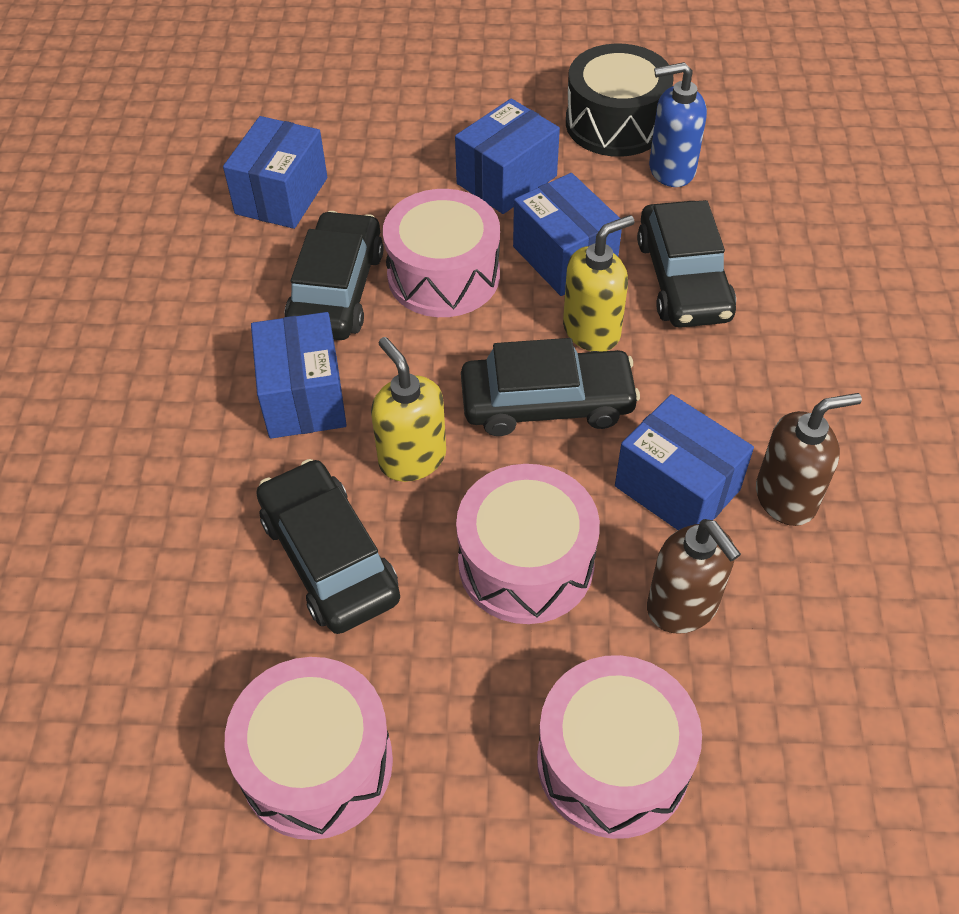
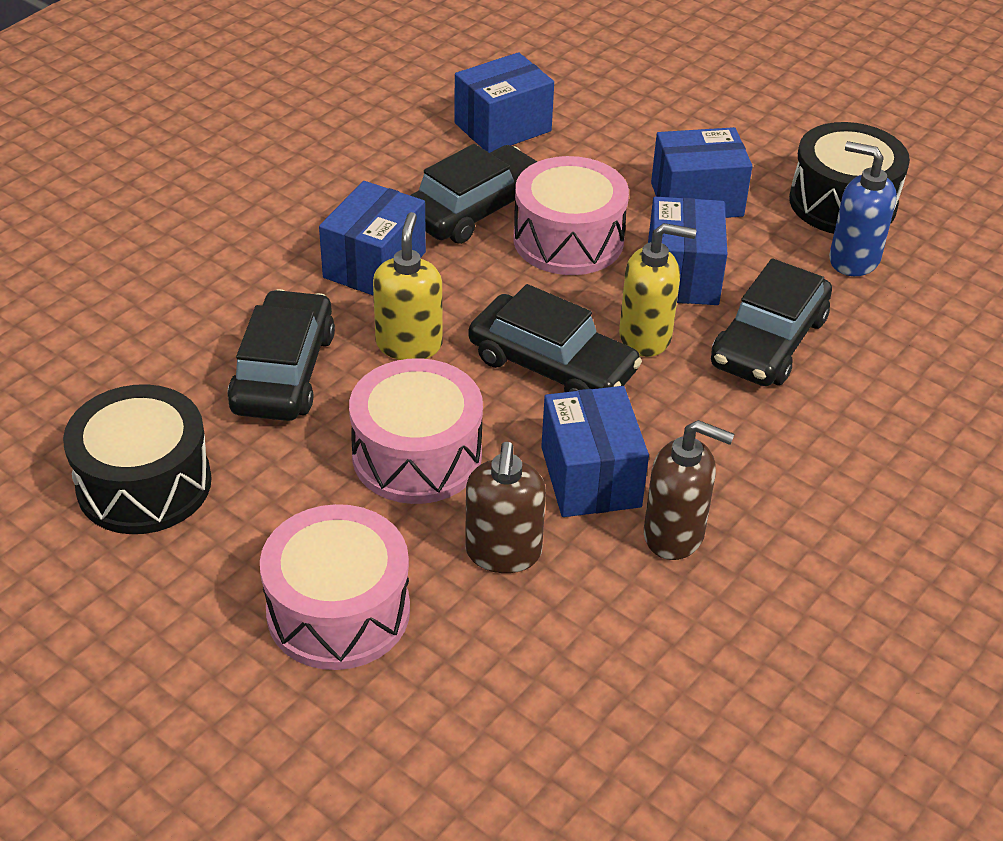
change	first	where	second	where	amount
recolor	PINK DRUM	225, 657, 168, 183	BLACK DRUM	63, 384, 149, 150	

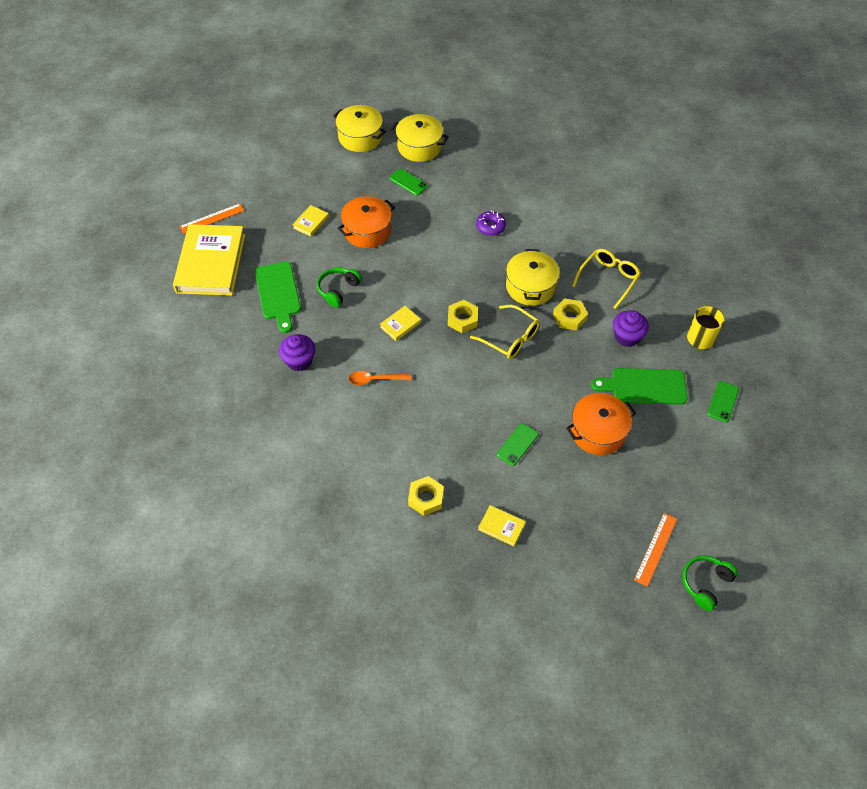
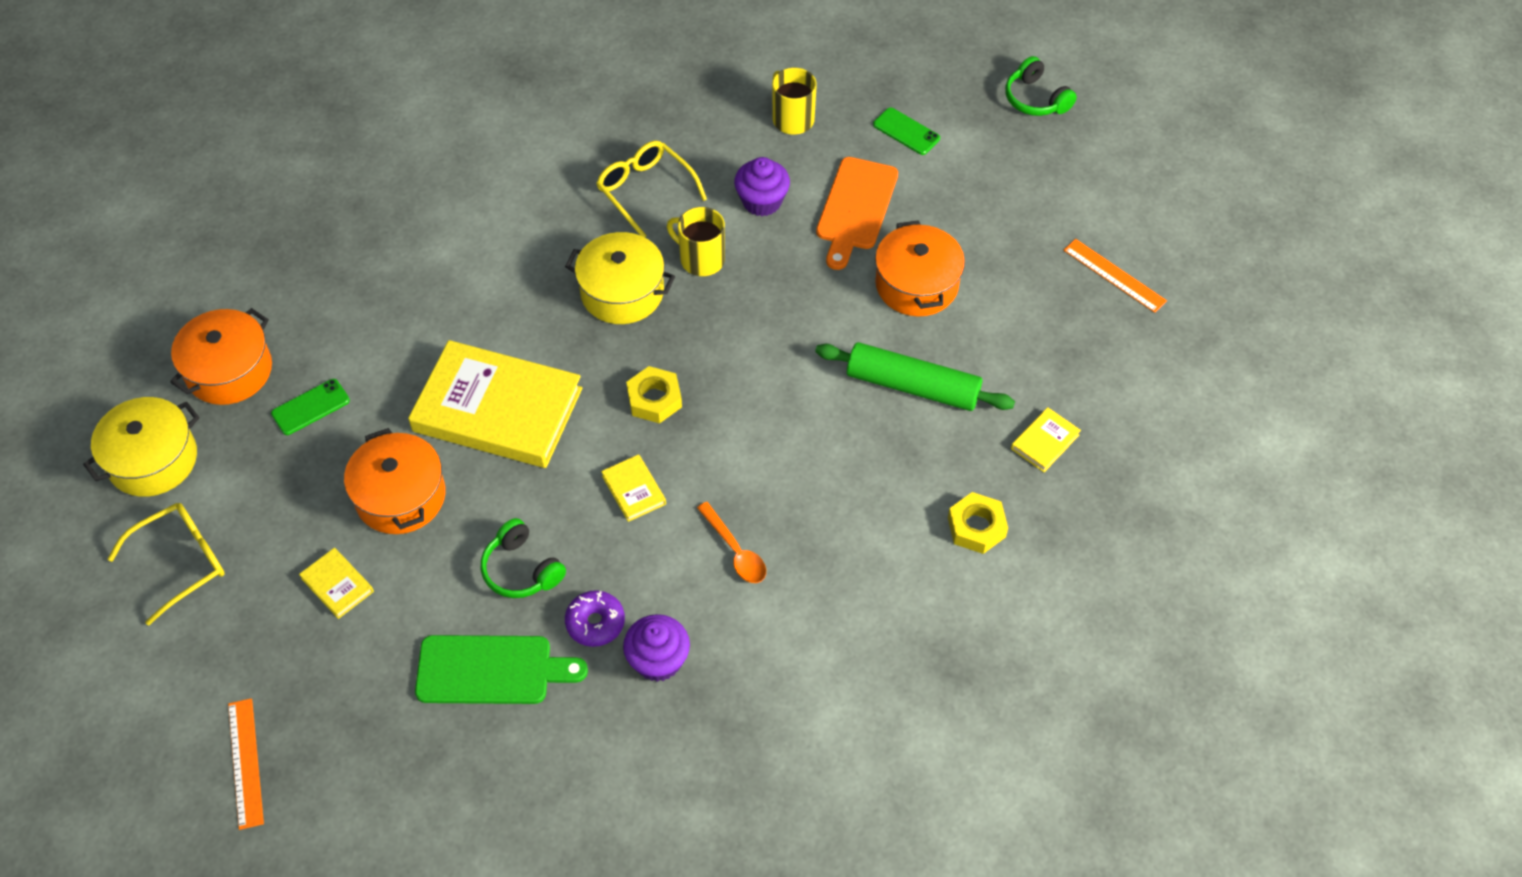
change	first	where	second	where	amount
move	YELLOW BOOK	173, 224, 72, 72		408, 340, 174, 128	
move	YELLOW GLASSES	470, 304, 70, 55		108, 503, 117, 123	
move	PURPLE DONUT	476, 210, 30, 26		565, 590, 60, 57	
move	GREEN HEADPHONES	682, 556, 56, 55		1005, 56, 72, 60	
replace	GREEN PHONE	497, 423, 41, 43	GREEN ROLLING PIN	815, 342, 200, 69	
replace	YELLOW NUT	553, 299, 35, 32	YELLOW MUG	667, 207, 58, 69	
recolor	YELLOW POT	391, 114, 58, 48	ORANGE POT	170, 308, 102, 97	
recolor	GREEN CUTTING BOARD	591, 368, 96, 37	ORANGE CUTTING BOARD	816, 157, 82, 113	
rotate	ORANGE SPOON	348, 371, 63, 14		697, 502, 69, 81	45 degrees counterclockwise

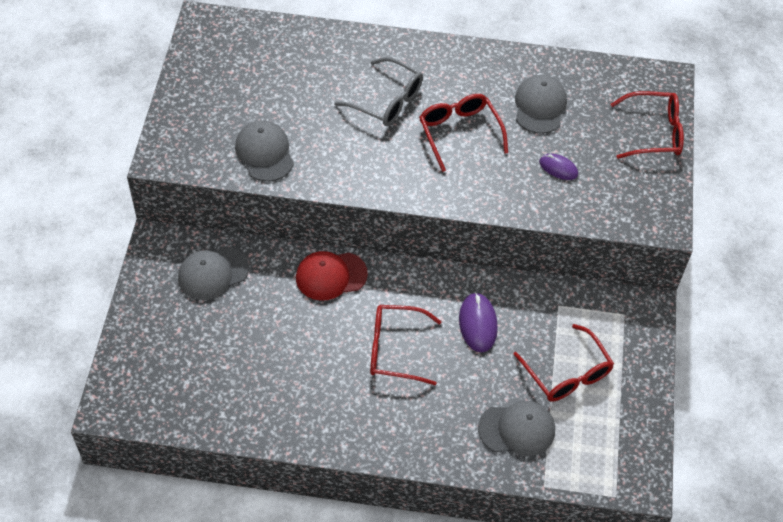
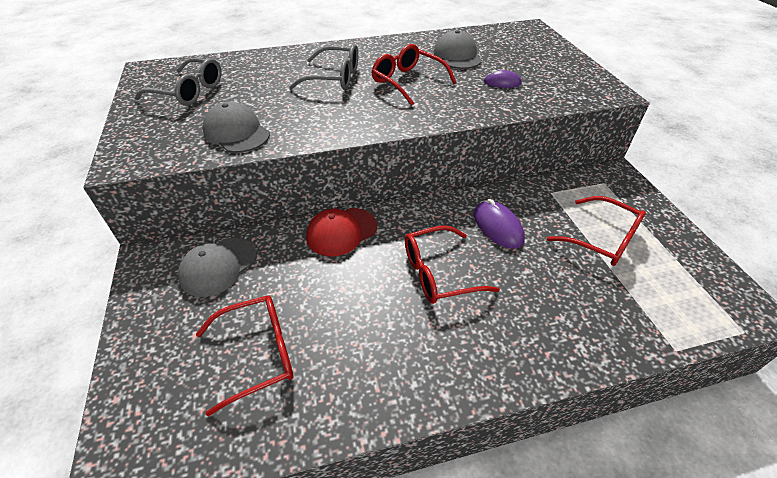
change	first	where	second	where	amount
delete	GREY CAP	478, 401, 77, 55			
insert			GREY GLASSES	135, 58, 87, 48	
move	RED GLASSES	611, 91, 73, 68		196, 295, 98, 121	

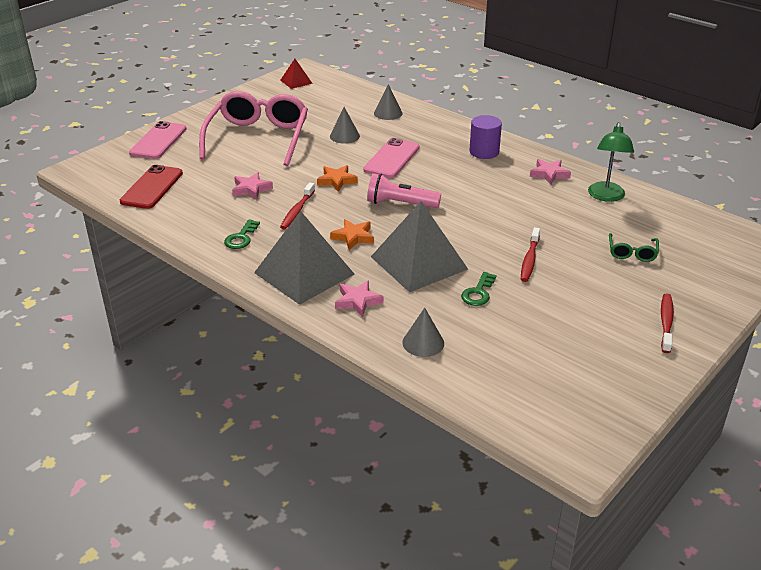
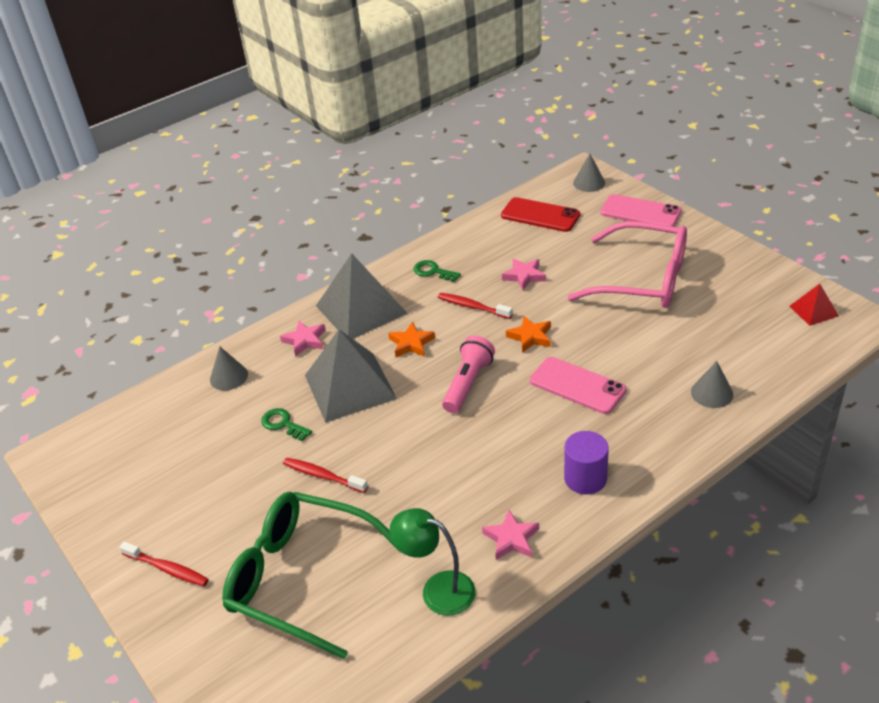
change	first	where	second	where	amount
move	GREY CONE	330, 107, 30, 37		573, 154, 32, 38	
resize	GREEN GLASSES	609, 233, 50, 29		222, 492, 177, 167	x2.44

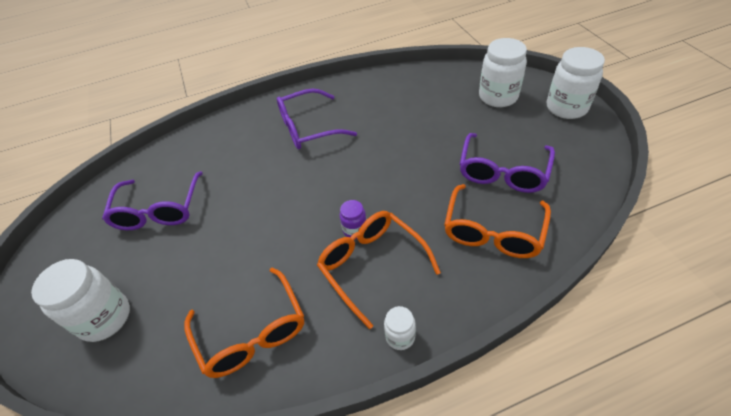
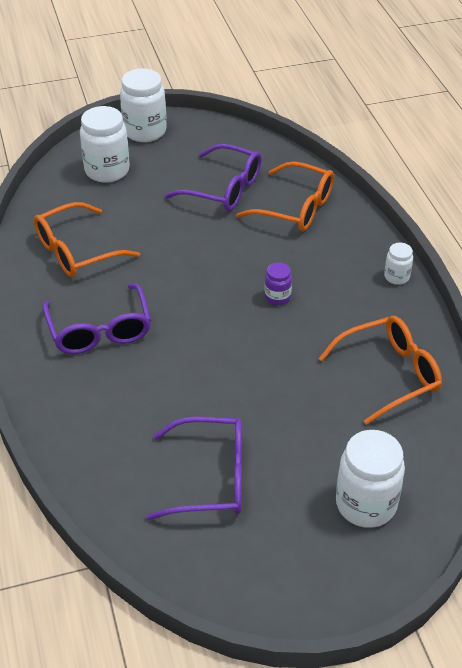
change	first	where	second	where	amount
move	ORANGE GLASSES	317, 211, 124, 118		34, 202, 106, 75	

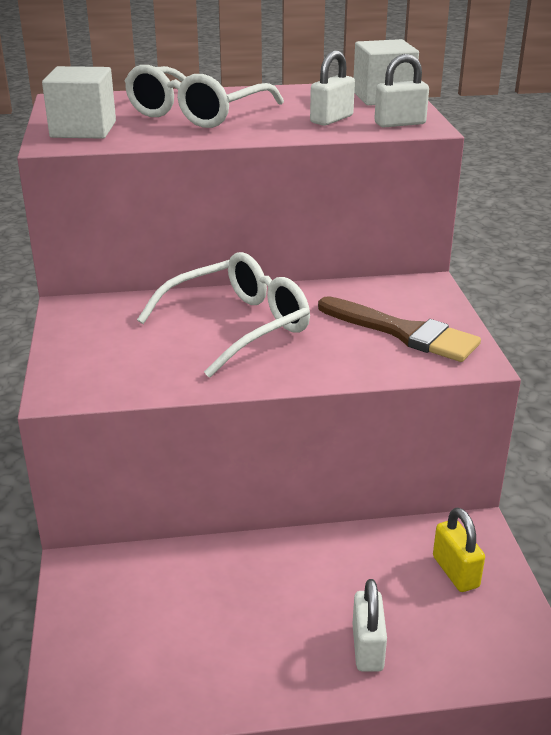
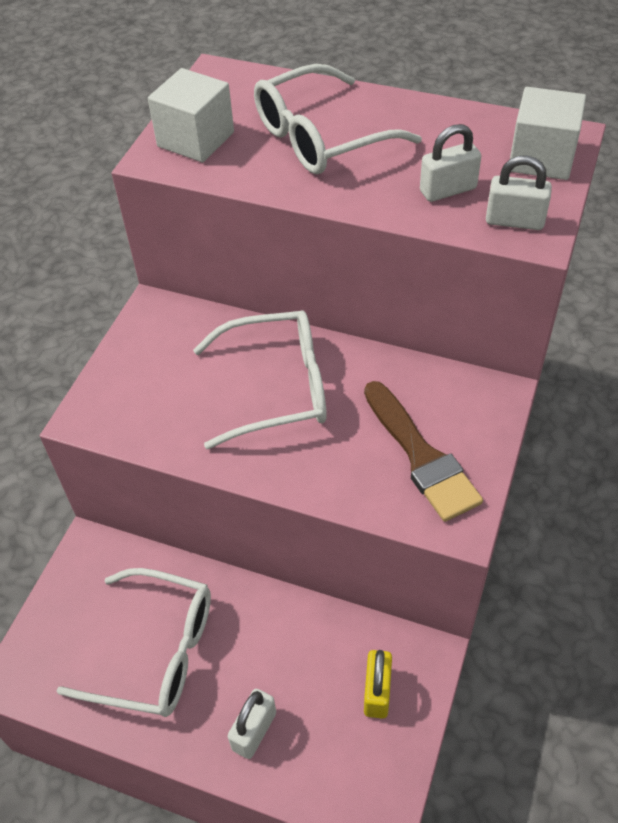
change	first	where	second	where	amount
insert			WHITE GLASSES	56, 568, 155, 149	

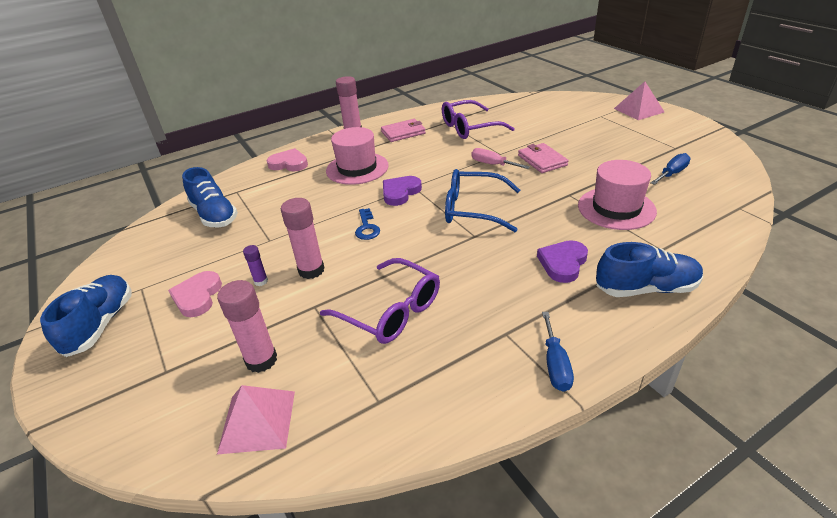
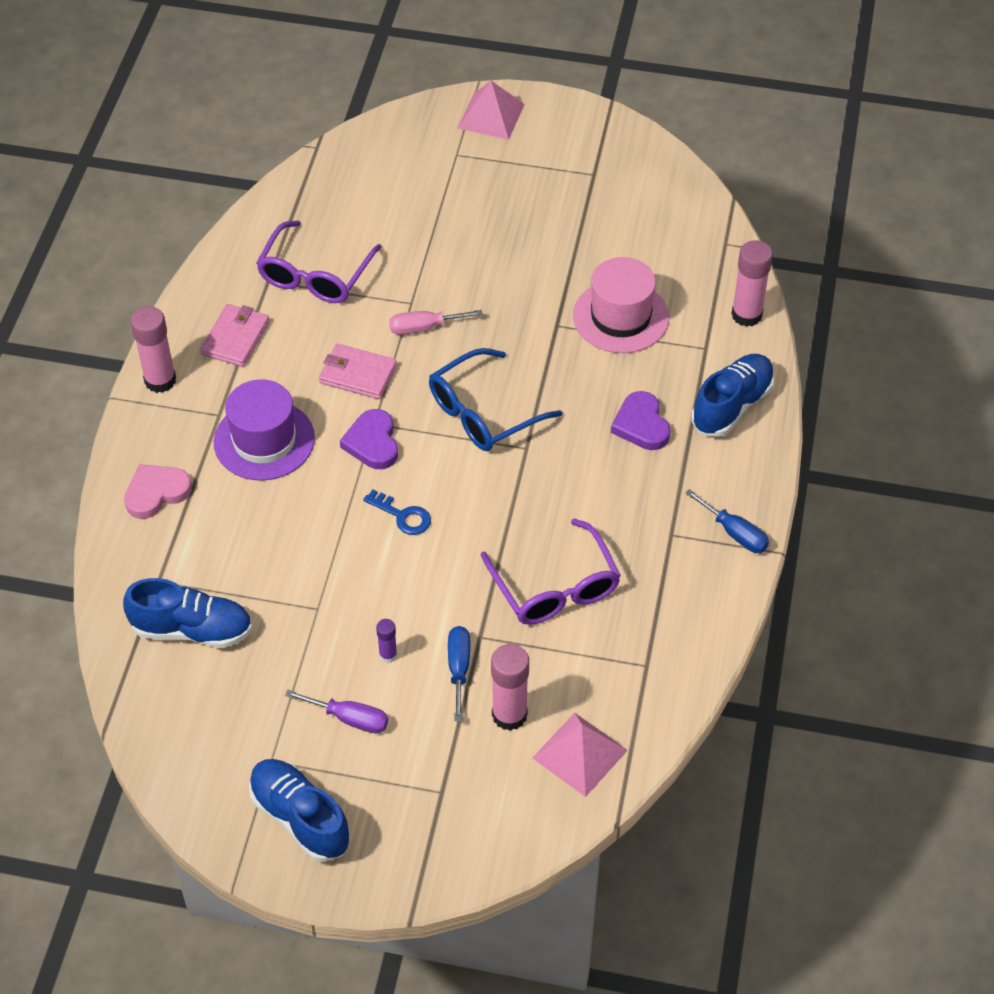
change	first	where	second	where	amount
move	PINK GLUE STICK	281, 198, 43, 81		731, 240, 42, 87	
move	PINK WALLET	518, 143, 51, 30		319, 344, 78, 55	
move	BLUE SCREWDRIVER	651, 153, 40, 32		448, 626, 22, 95	
replace	PINK HEART	168, 271, 54, 46	PURPLE SCREWDRIVER	285, 690, 103, 43	
recolor	PINK HAT	326, 127, 63, 58	PURPLE HAT	214, 379, 101, 102	
rotate	PURPLE GLASSES	320, 258, 120, 86		481, 518, 140, 107	75 degrees clockwise

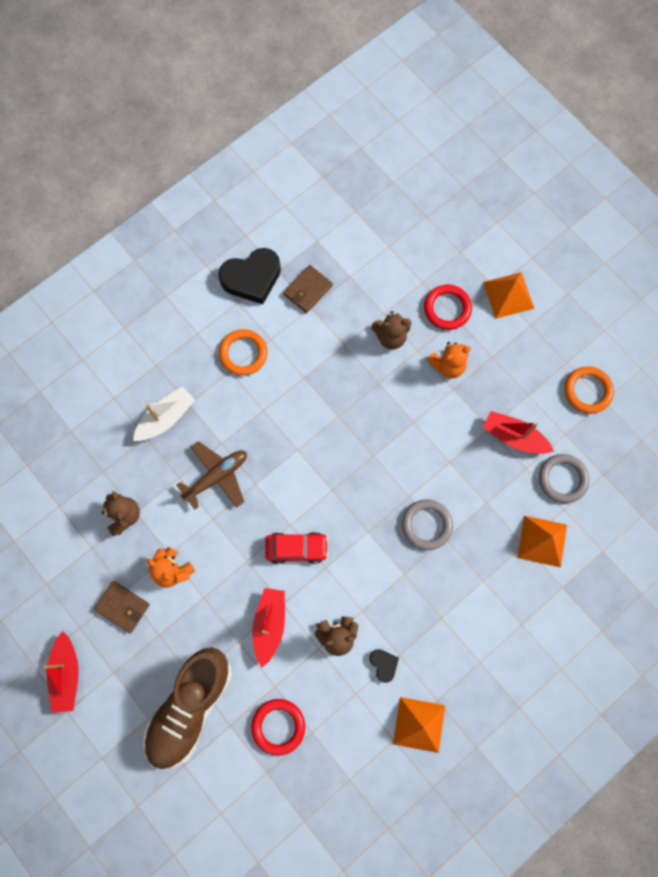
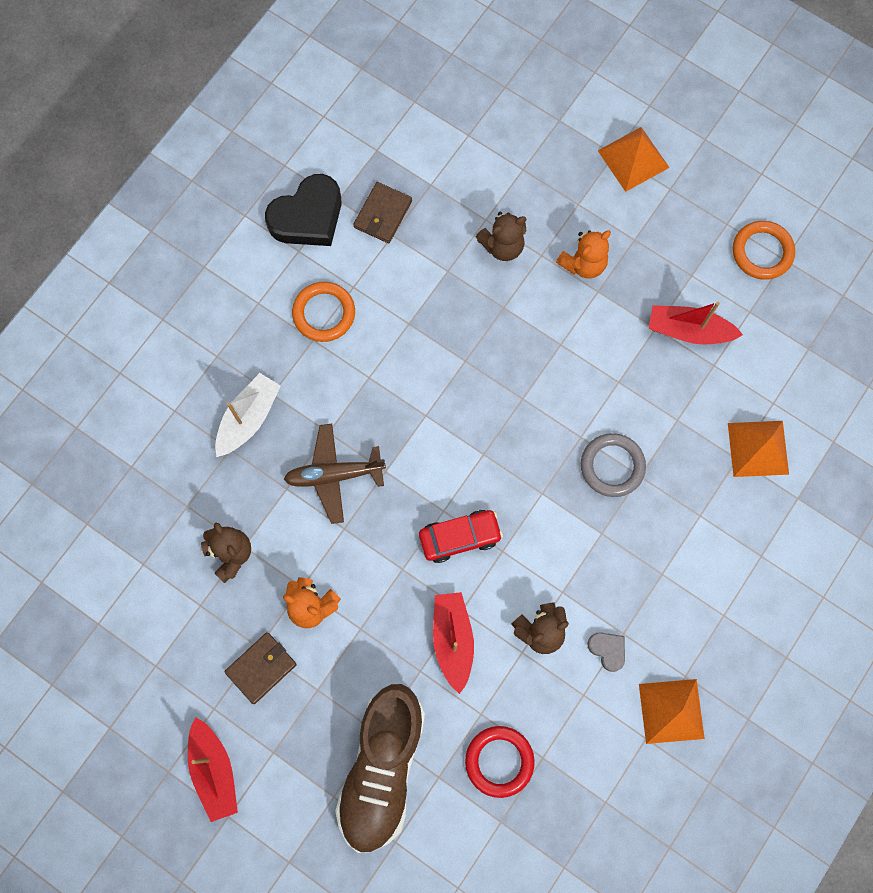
change	first	where	second	where	amount
delete	RED RING	424, 285, 48, 45			
delete	GREY RING	539, 454, 50, 49			
recolor	BLACK HEART	369, 649, 30, 34	GREY HEART	587, 632, 38, 40	
rotate	BROWN WALLET	94, 581, 56, 52		224, 632, 73, 72	60 degrees counterclockwise
rotate	BROWN PLANE	177, 441, 70, 68		284, 424, 102, 100	135 degrees counterclockwise

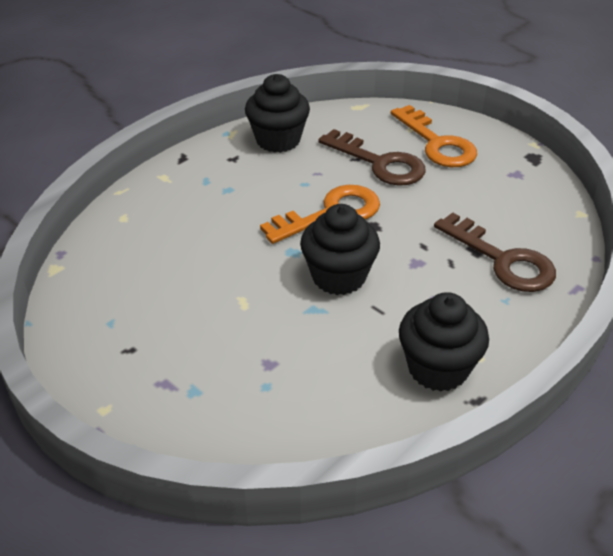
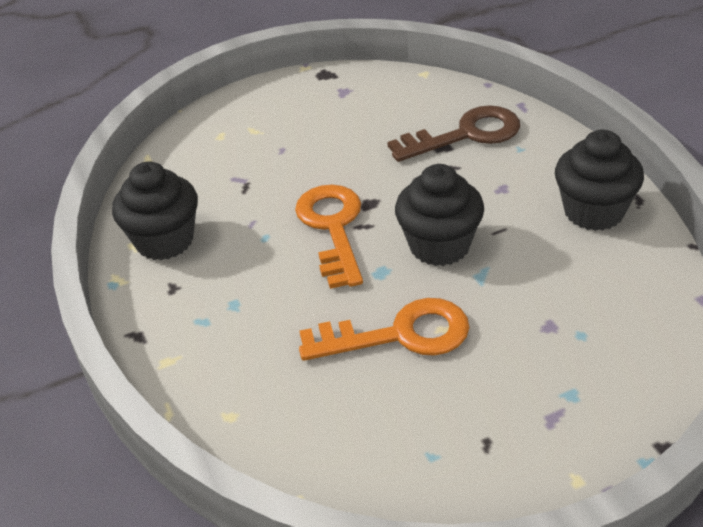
change	first	where	second	where	amount
delete	BROWN KEY	318, 129, 107, 57			
move	ORANGE KEY	391, 105, 86, 62		299, 298, 171, 63	

